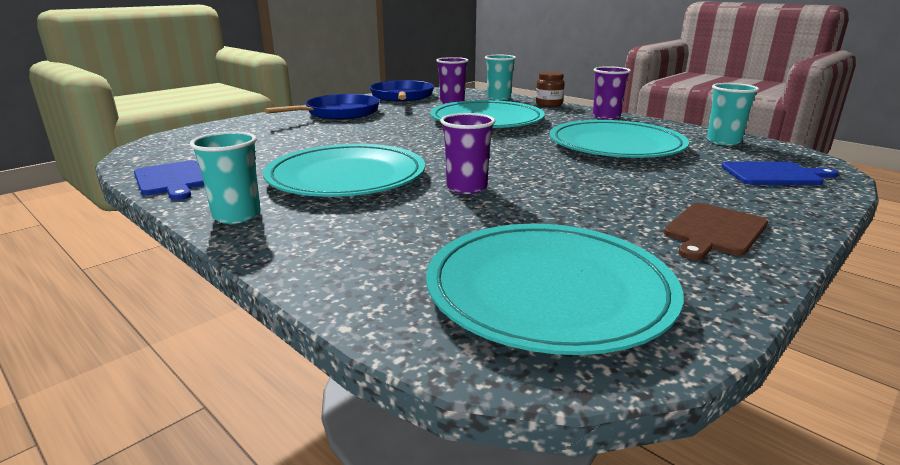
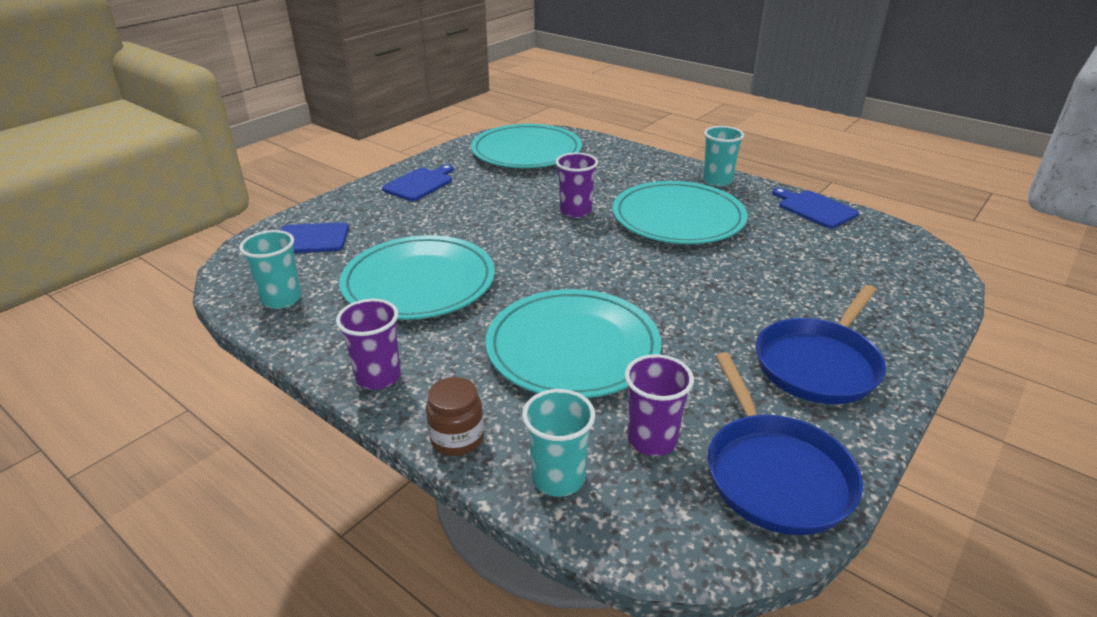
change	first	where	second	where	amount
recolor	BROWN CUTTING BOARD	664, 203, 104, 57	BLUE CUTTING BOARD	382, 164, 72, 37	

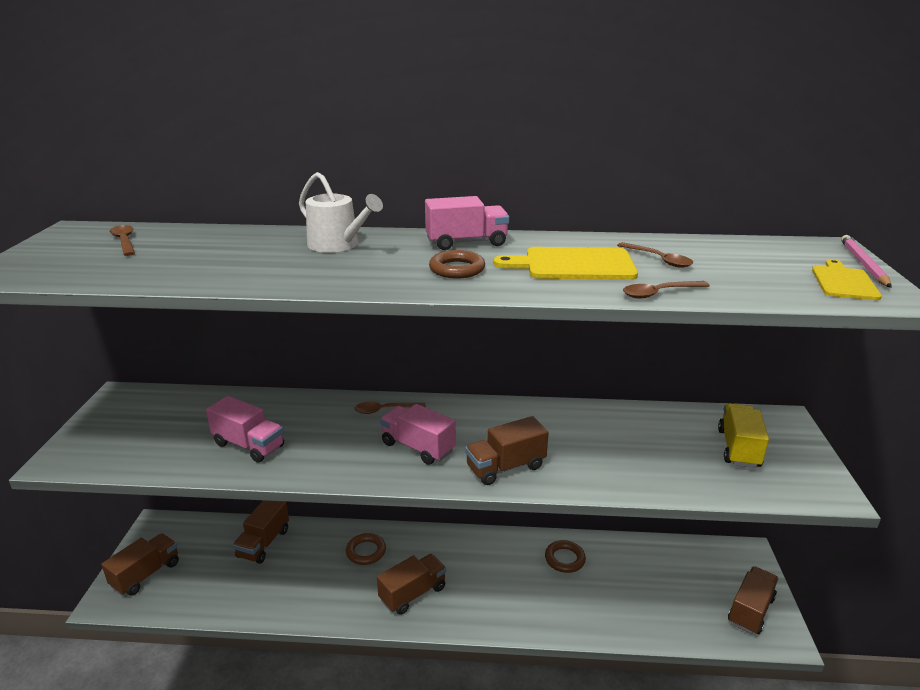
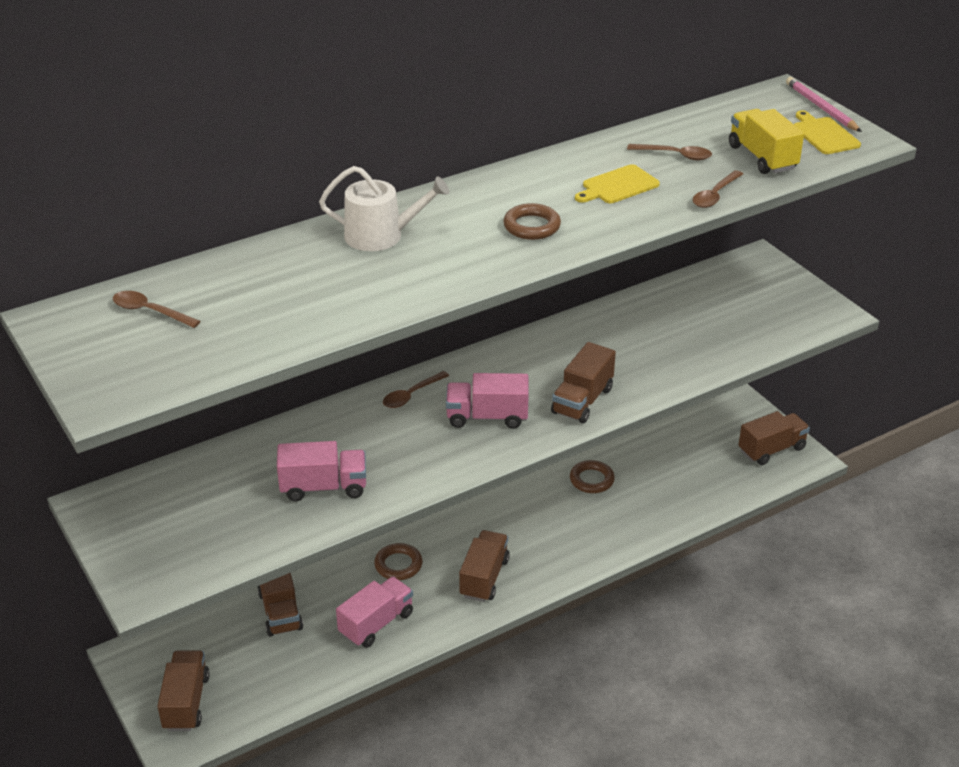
change	first	where	second	where	amount
move	PINK TRUCK	425, 196, 84, 54		336, 577, 77, 71	
move	YELLOW TRUCK	718, 403, 51, 65		729, 109, 75, 65	
rotate	BROWN TRUCK	728, 566, 51, 68		739, 411, 71, 54	60 degrees clockwise
resize	YELLOW CUTTING BOARD	494, 247, 144, 33		575, 164, 85, 39	x0.65

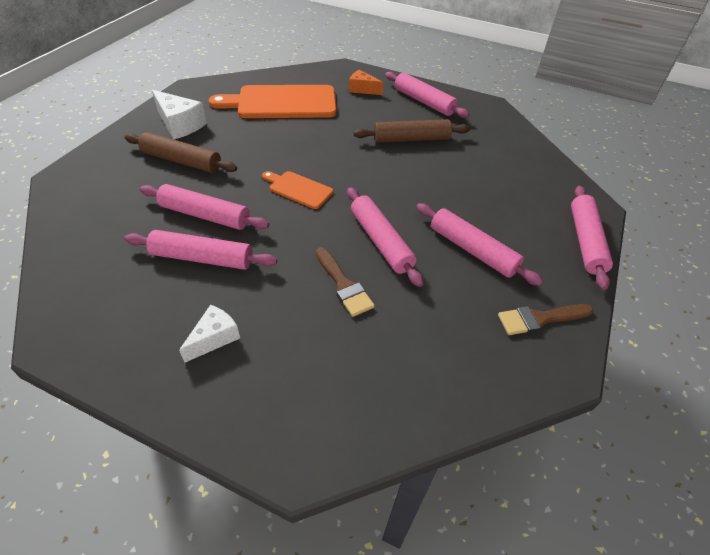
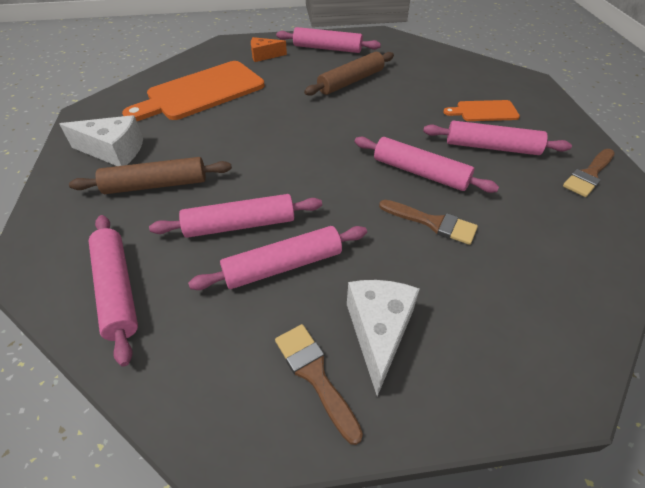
change	first	where	second	where	amount
insert			BROWN BRUSH	275, 324, 88, 121	
move	ORANGE CUTTING BOARD	262, 171, 71, 38		443, 100, 77, 21	
move	PINK ROLLING PIN	571, 186, 42, 104		89, 215, 49, 152	
resize	WHITE CHEESE	179, 305, 61, 58		347, 280, 73, 116	x1.54

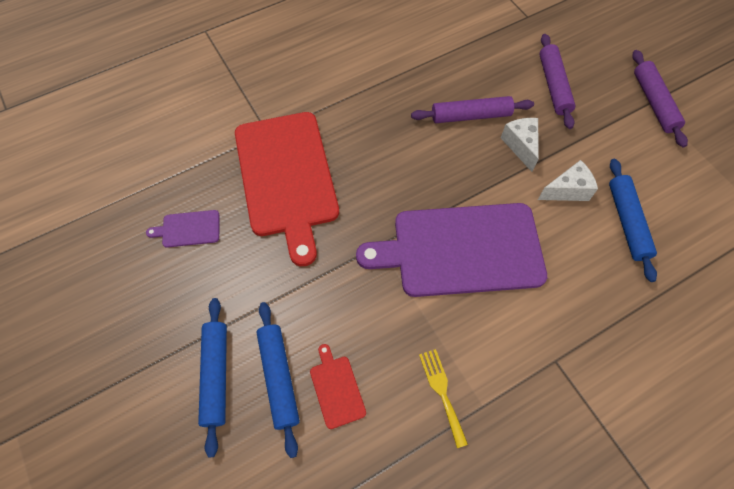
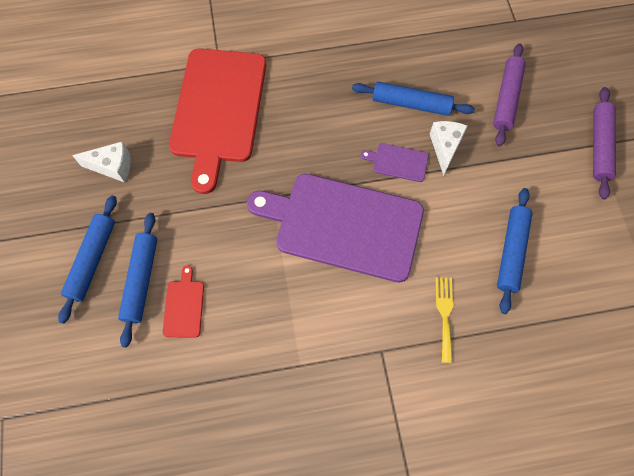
change	first	where	second	where	amount
move	PURPLE CUTTING BOARD	146, 210, 73, 38		360, 143, 69, 39	
move	YELLOW FORK	419, 349, 49, 99		435, 277, 18, 86	
move	WHITE CHEESE	538, 160, 60, 41		72, 141, 58, 42	
recolor	PURPLE ROLLING PIN	411, 96, 123, 27	BLUE ROLLING PIN	352, 82, 123, 34	

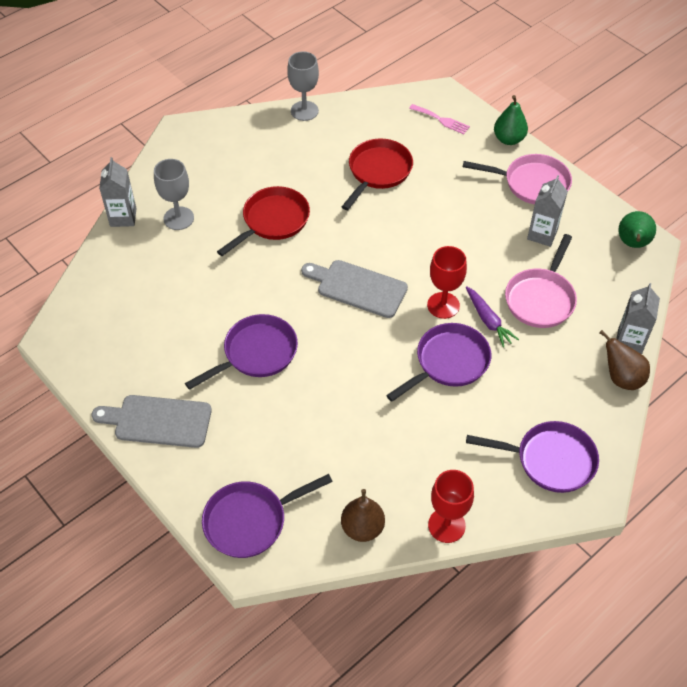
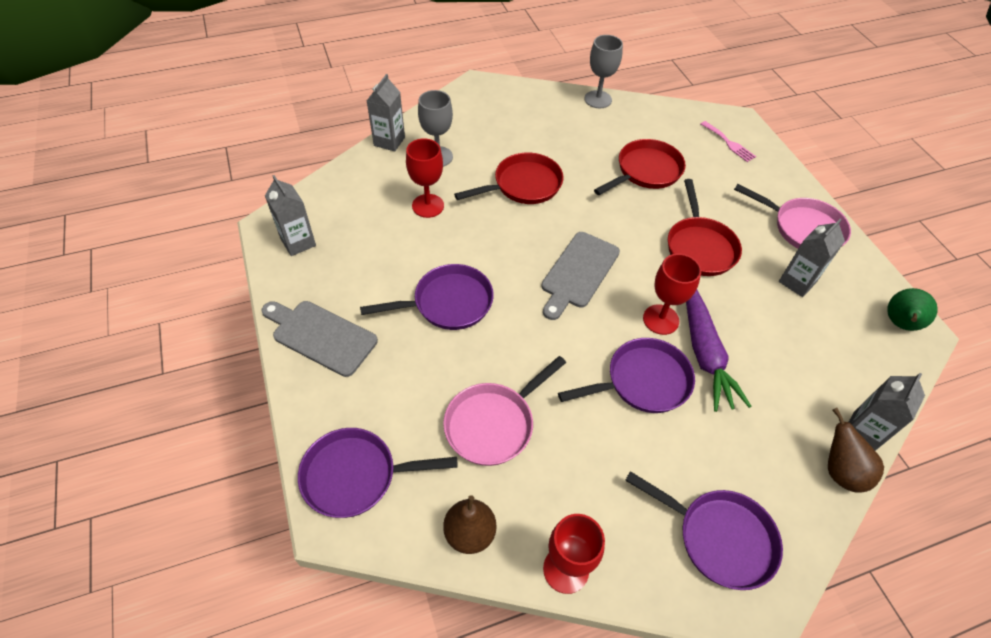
change	first	where	second	where	amount
delete	GREEN PEAR	494, 95, 34, 50			
insert			GREY CARTON	265, 175, 51, 81	
insert			RED GOBLET	406, 138, 38, 80	
insert			RED PAN	668, 179, 74, 97	
move	PINK PAN	505, 234, 72, 94		443, 356, 123, 110	
rotate	GREY CUTTING BOARD	301, 260, 107, 58		541, 232, 79, 88	105 degrees counterclockwise
resize	PURPLE CARROT	466, 286, 53, 61		686, 290, 66, 122	x1.67

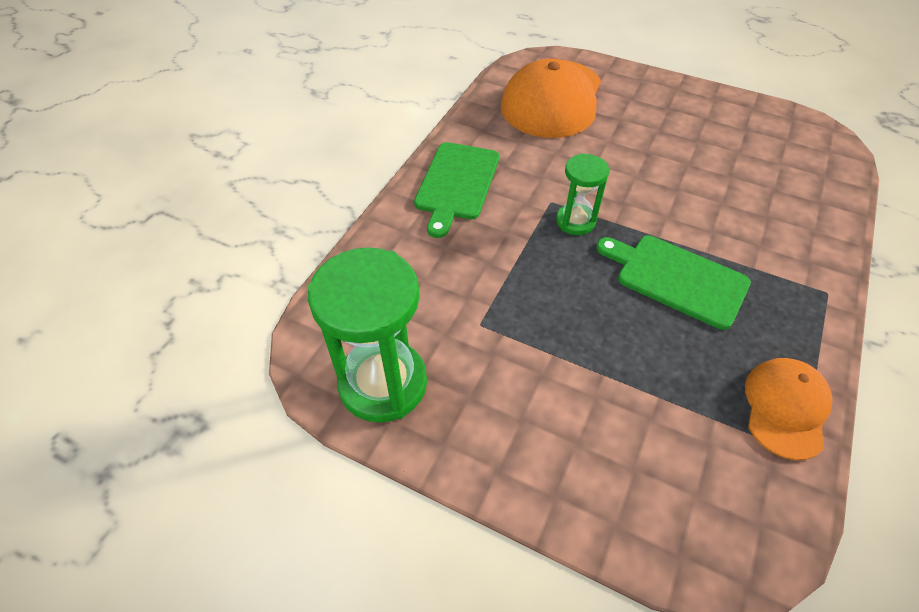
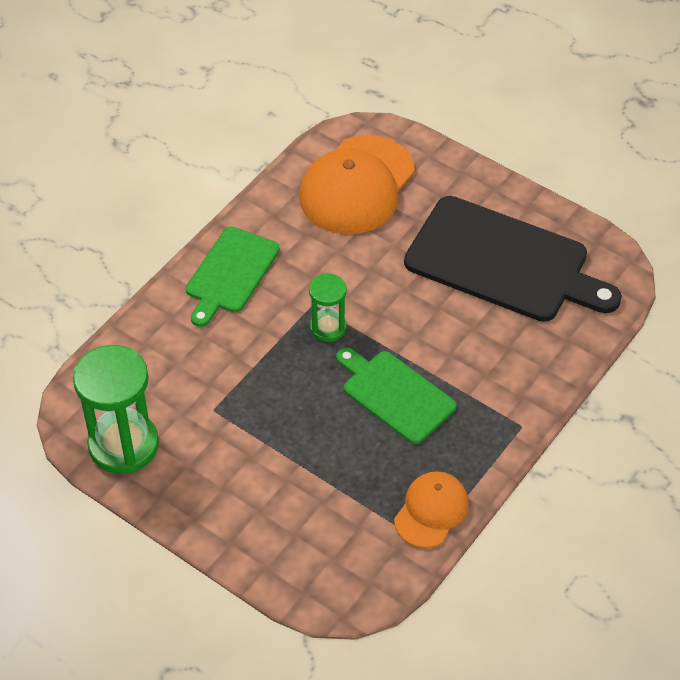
change	first	where	second	where	amount
insert			BLACK CUTTING BOARD	404, 196, 218, 126	

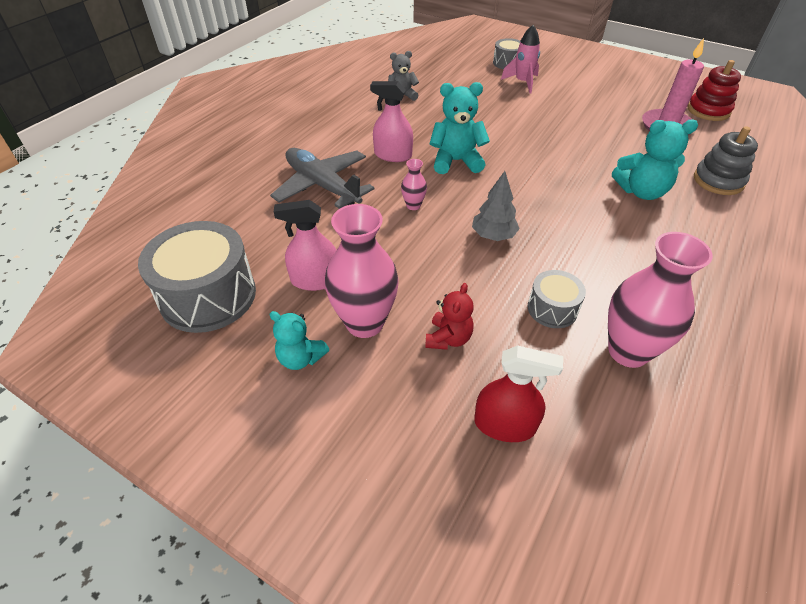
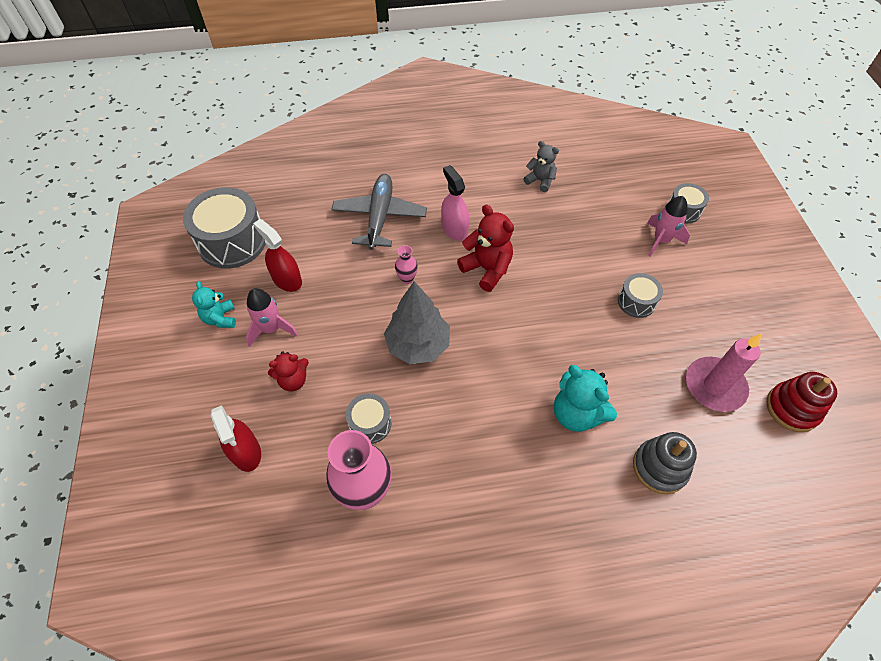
change	first	where	second	where	amount
insert			GREY DRUM	618, 273, 45, 45	
replace	PINK VASE	325, 204, 74, 134	PINK ROCKET	246, 288, 52, 59	
recolor	PINK SPRAY BOTTLE	274, 200, 62, 91	RED SPRAY BOTTLE	253, 219, 49, 73	
recolor	TURQUOISE TEDDY BEAR	429, 82, 61, 92	RED TEDDY BEAR	457, 205, 57, 87	
resize	GREY TREE	472, 171, 48, 70		384, 281, 66, 83	x1.56

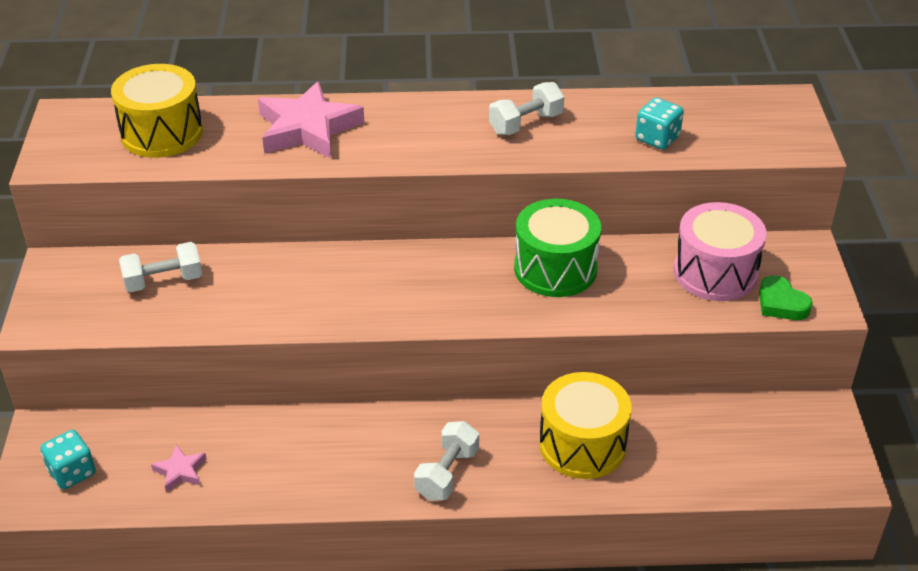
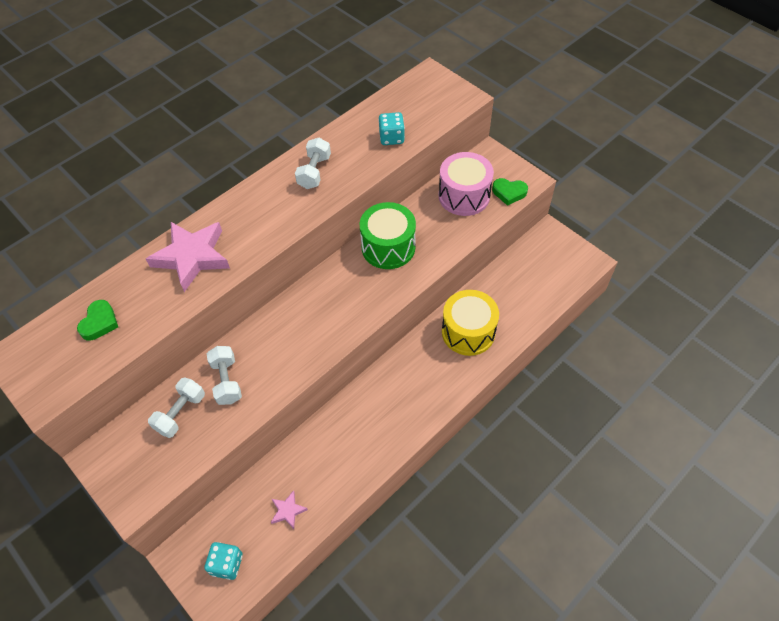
change	first	where	second	where	amount
move	WHITE DUMBBELL	414, 421, 65, 79		207, 346, 35, 59	
replace	YELLOW DRUM	111, 64, 92, 94	GREEN HEART	77, 300, 41, 41	

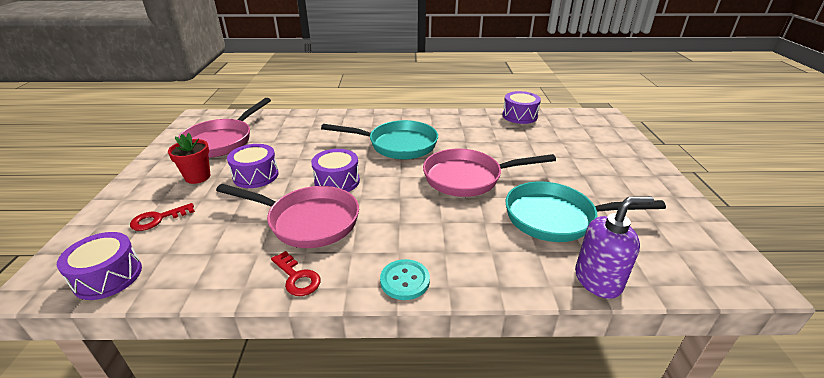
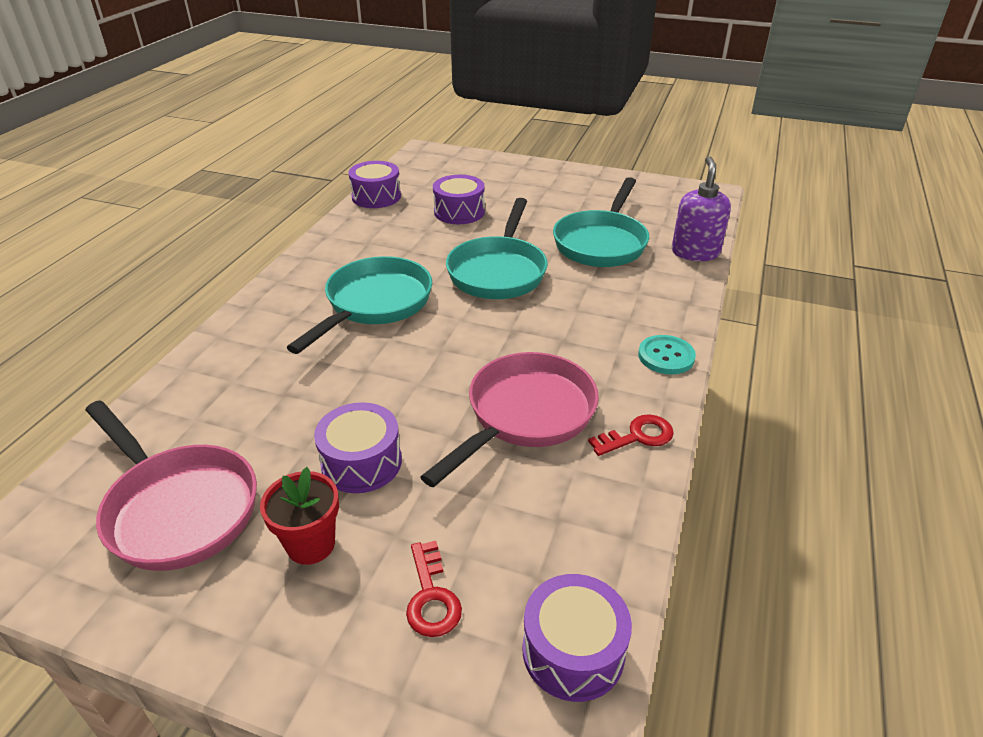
change	first	where	second	where	amount
move	PURPLE DRUM	311, 149, 49, 43		433, 175, 52, 49	
recolor	PINK PAN	423, 149, 133, 48	TURQUOISE PAN	446, 198, 102, 101	

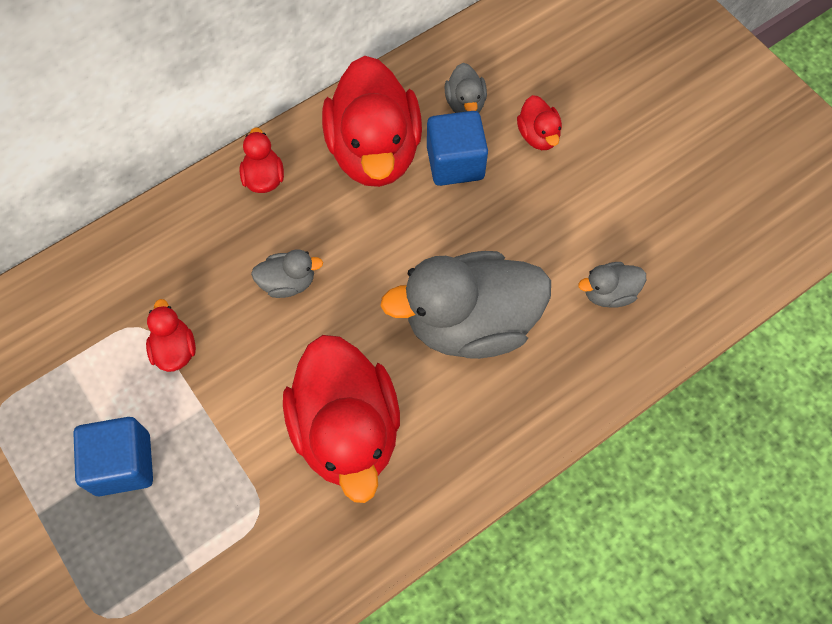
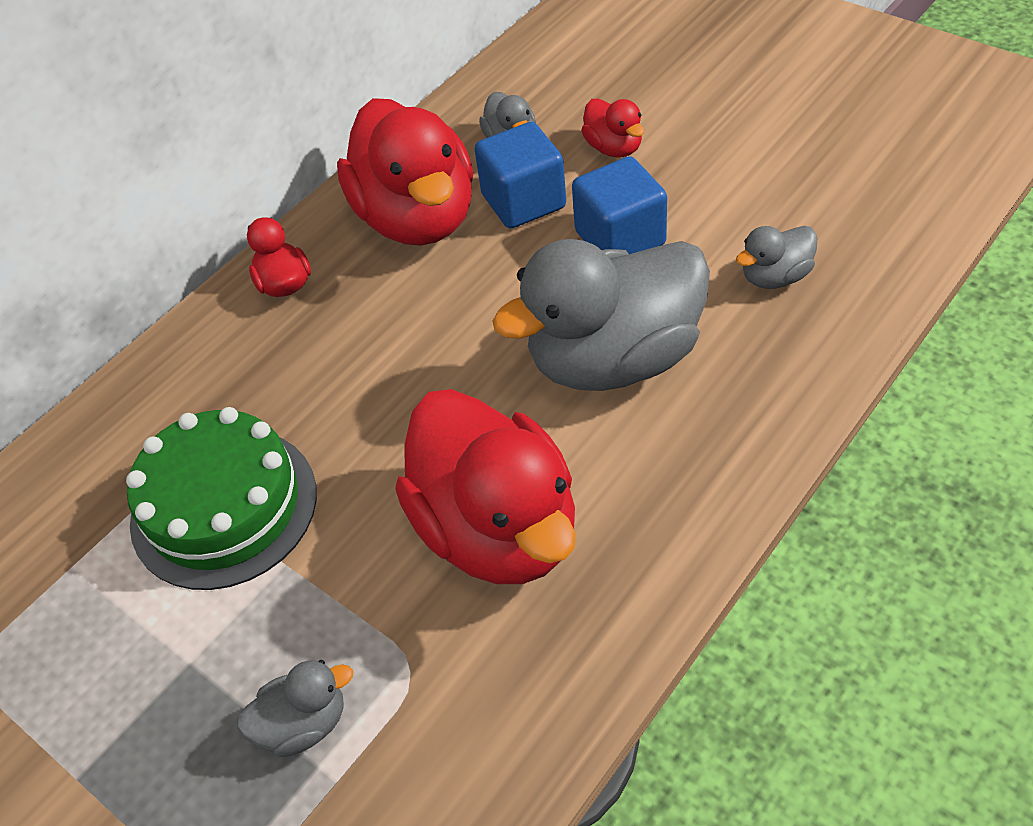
change	first	where	second	where	amount
move	BLUE CUBE	73, 417, 80, 80		572, 156, 95, 98	
move	GREY DUCK	251, 249, 72, 49		237, 660, 116, 97	
replace	RED DUCK	146, 299, 50, 73	GREEN CAKE	126, 407, 191, 183	

